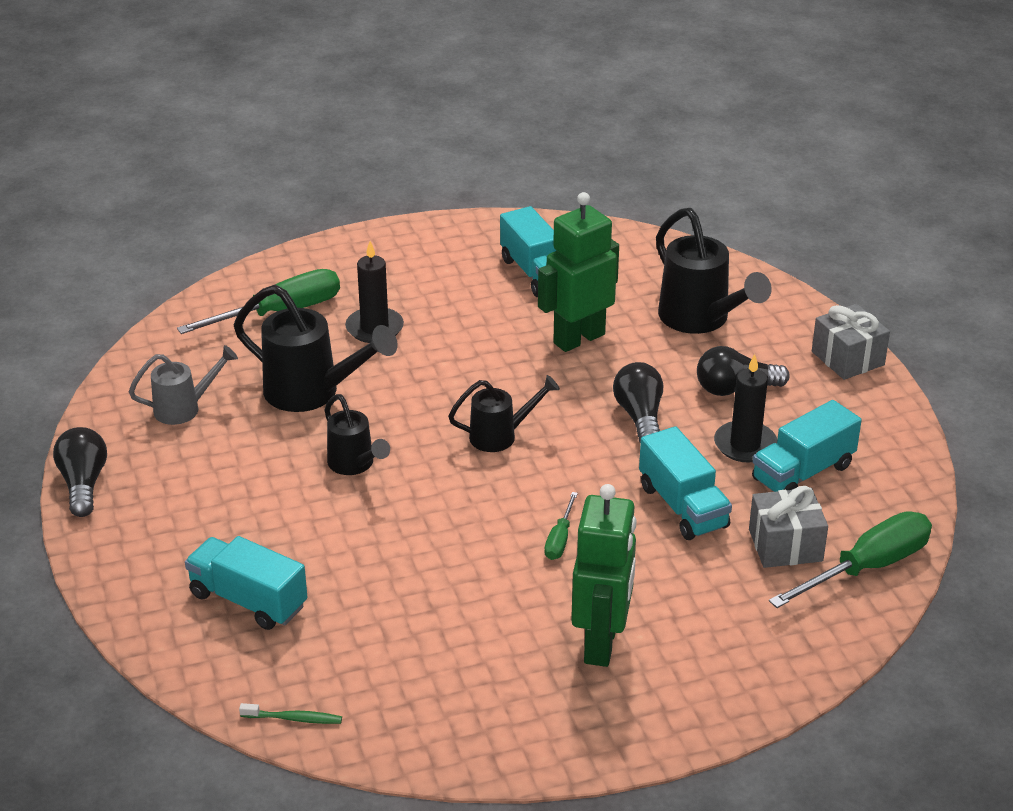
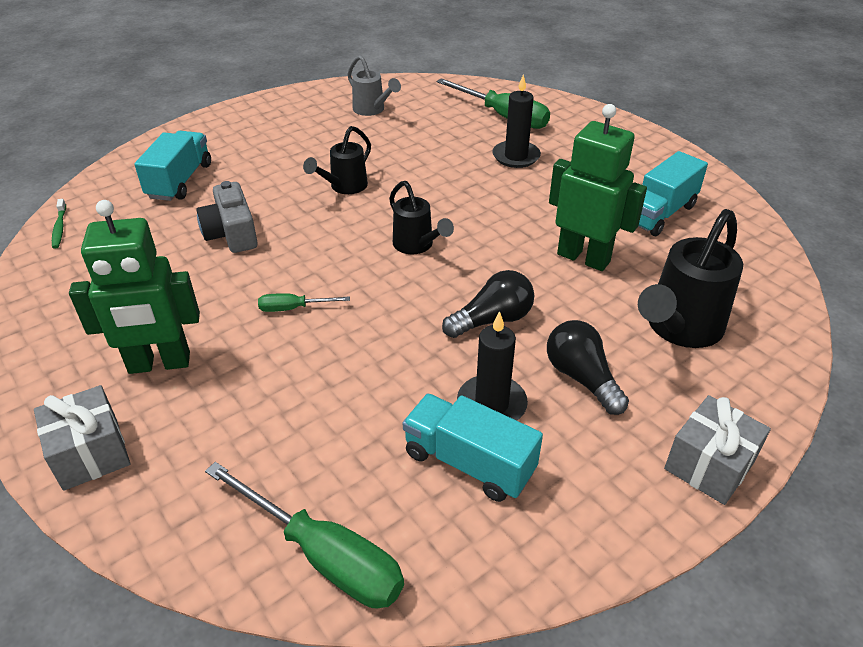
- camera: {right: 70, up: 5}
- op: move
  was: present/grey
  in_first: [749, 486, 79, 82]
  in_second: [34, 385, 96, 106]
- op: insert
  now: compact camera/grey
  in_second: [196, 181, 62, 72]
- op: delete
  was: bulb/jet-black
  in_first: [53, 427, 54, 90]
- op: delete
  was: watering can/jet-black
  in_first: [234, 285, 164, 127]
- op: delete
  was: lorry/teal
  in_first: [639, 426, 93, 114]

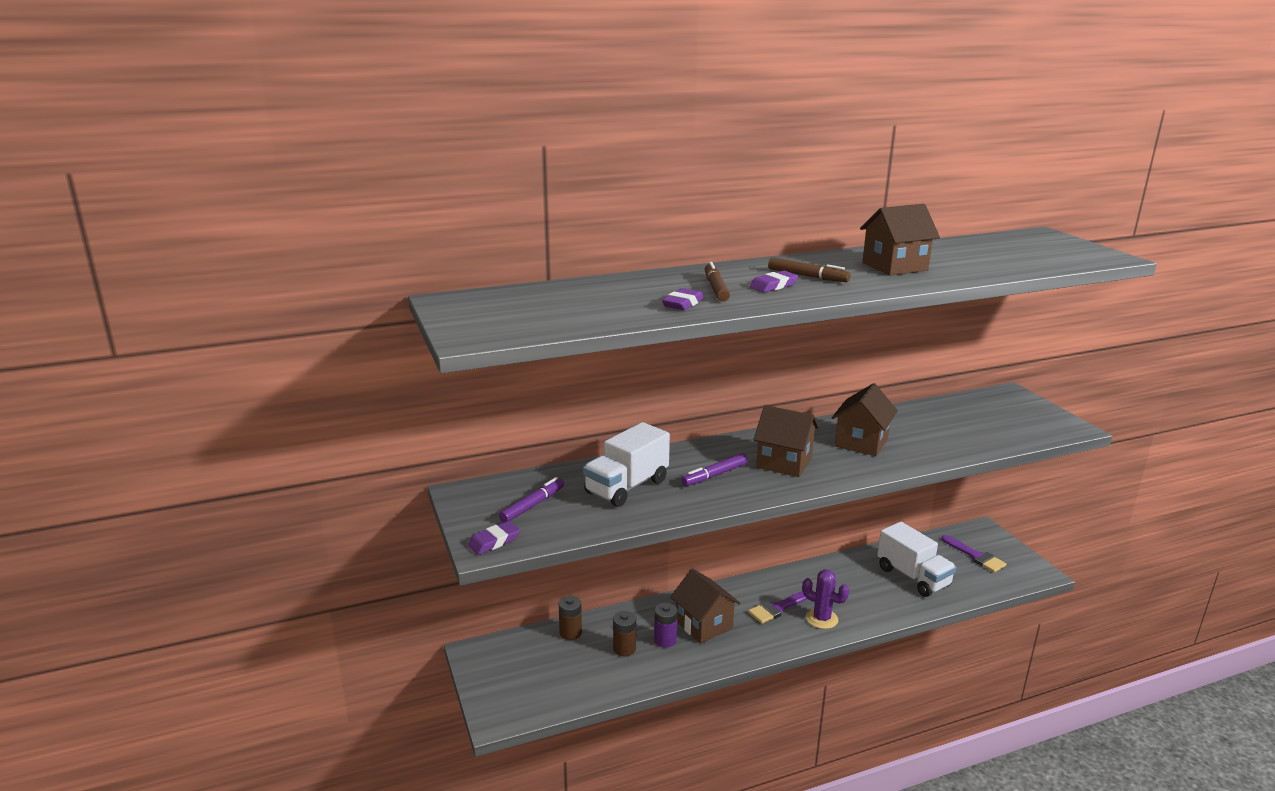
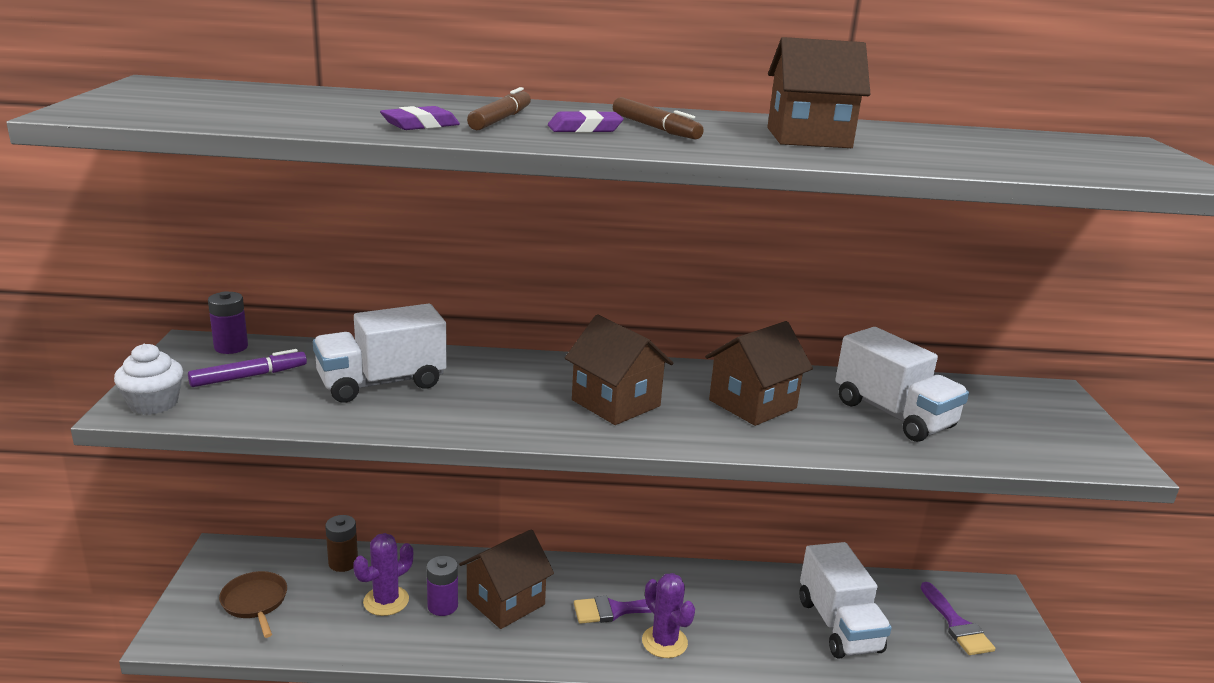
- camera: {right: 20, up: 0}
- op: replace
  was: eraser/royal purple
  now: muffin/pure white
  in_first: [467, 521, 53, 34]
  in_second: [114, 344, 69, 71]
- op: insert
  now: battery/royal purple
  in_second: [208, 291, 40, 63]
- op: insert
  now: pan/russet
  in_second: [219, 571, 68, 67]
- op: replace
  was: battery/russet
  now: saguaro cactus/royal purple
  in_first: [613, 611, 23, 45]
  in_second: [353, 533, 60, 83]
- op: rotate
  was: toy house/russet
  in_first: [670, 569, 70, 75]
  in_second: [459, 529, 95, 100]
  clockwise: 60
- op: insert
  now: lorry/pure white
  in_second: [835, 327, 134, 115]
- op: delete
  was: marker pen/royal purple
  in_first: [682, 453, 66, 33]

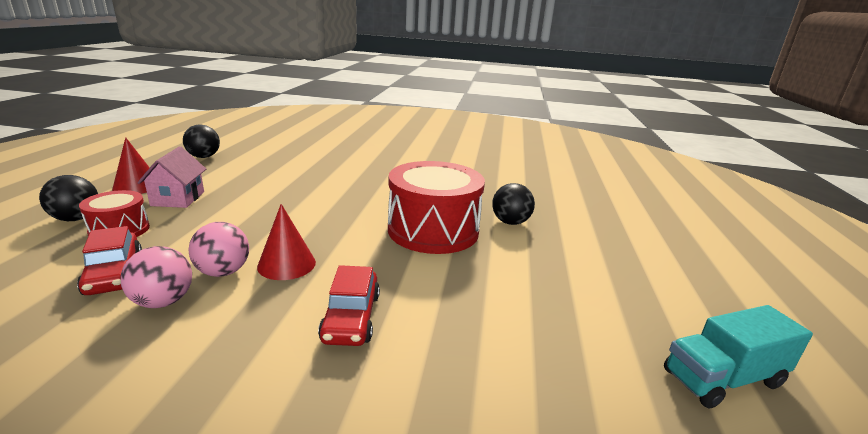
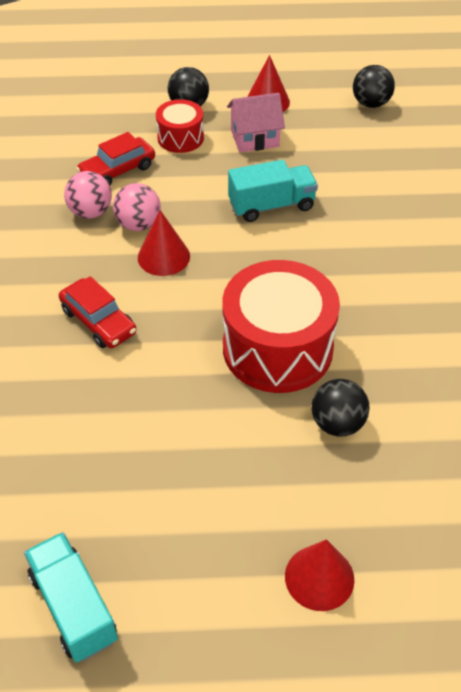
- camera: {right: 80, up: 25}
- op: rotate
  was: automobile/red
  in_first: [318, 265, 62, 81]
  in_second: [59, 276, 78, 72]
  clockwise: -120
- op: insert
  now: lorry/teal
  in_second: [228, 160, 90, 62]
- op: insert
  now: cone shape/red
  in_second: [285, 539, 69, 72]

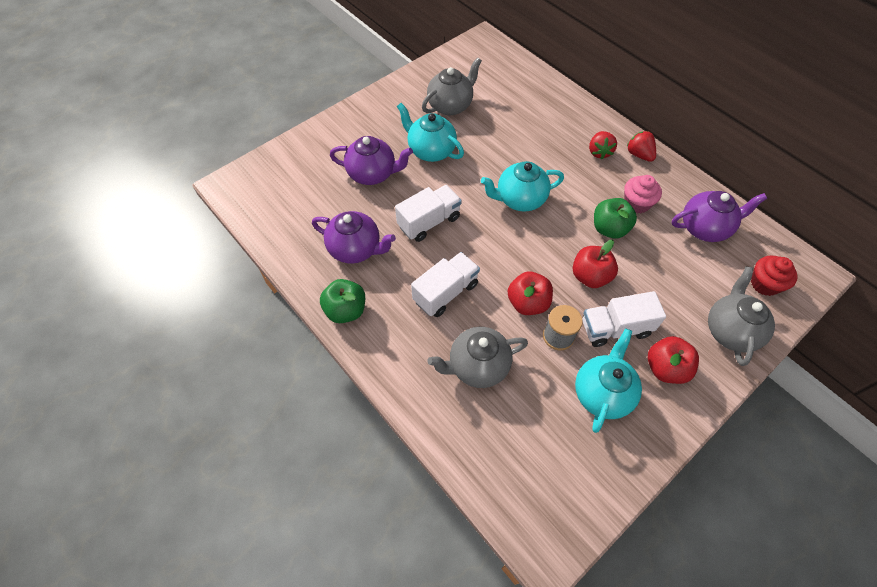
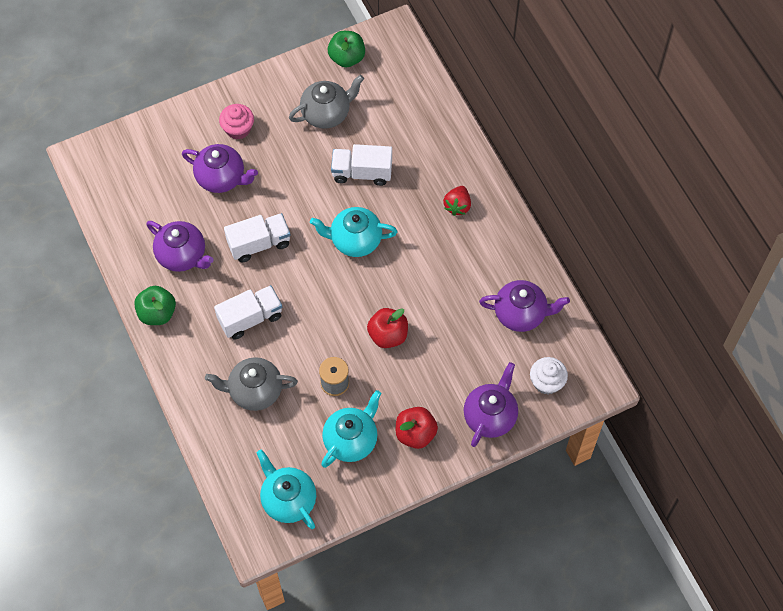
- camera: {right: 15, up: 5}
- op: move
  was: muffin/rose-pink
  in_first: [624, 175, 38, 38]
  in_second: [219, 104, 35, 36]
- op: move
  was: china teapot/teal
  in_first: [397, 103, 67, 59]
  in_second: [256, 450, 60, 79]
- op: move
  was: apple fruit/green
  in_first: [594, 198, 43, 41]
  in_second: [328, 31, 37, 37]
- op: move
  was: lorry/pure white
  in_first: [582, 291, 84, 56]
  in_second: [331, 144, 61, 42]
- op: recolor
  was: china teapot/grey
  now: china teapot/royal purple
  in_first: [708, 266, 67, 100]
  in_second: [464, 362, 54, 85]
- op: recolor
  was: muffin/red
  now: muffin/pure white
  in_first: [751, 256, 47, 40]
  in_second: [530, 357, 38, 37]
- op: delete
  was: apple fruit/red
  in_first: [508, 272, 45, 43]
- op: delete
  was: berry/red
  in_first: [627, 131, 29, 31]

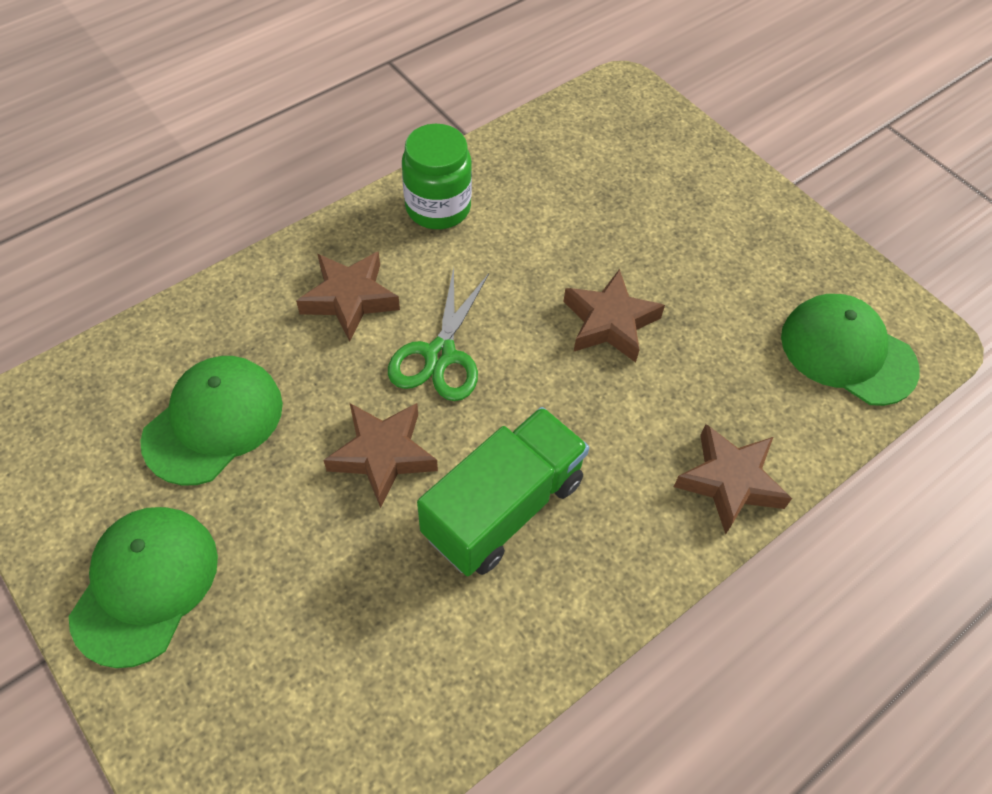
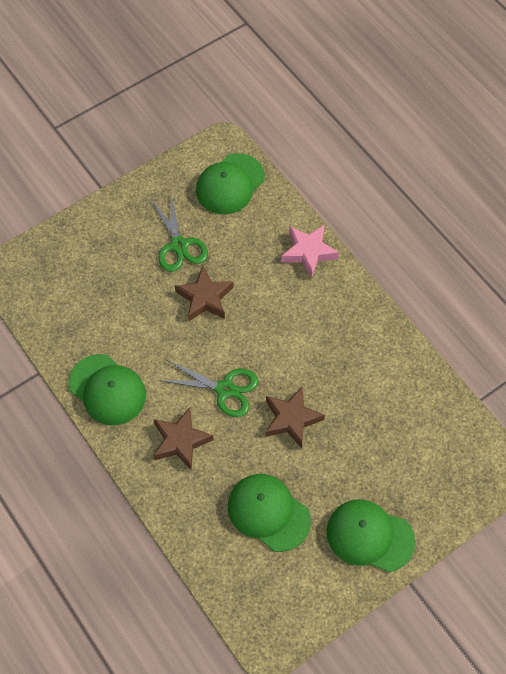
- camera: {right: -85, up: 5}
- op: replace
  was: preserve jar/green
  now: cap/green
  in_first: [402, 124, 70, 105]
  in_second: [68, 354, 78, 71]
- op: insert
  now: scissors/green
  in_second: [151, 195, 57, 77]
- op: recolor
  was: star shape/russet
  now: star shape/rose-pink
  in_first: [674, 424, 118, 110]
  in_second: [281, 224, 58, 55]
- op: delete
  was: lorry/green
  in_first: [417, 407, 172, 169]

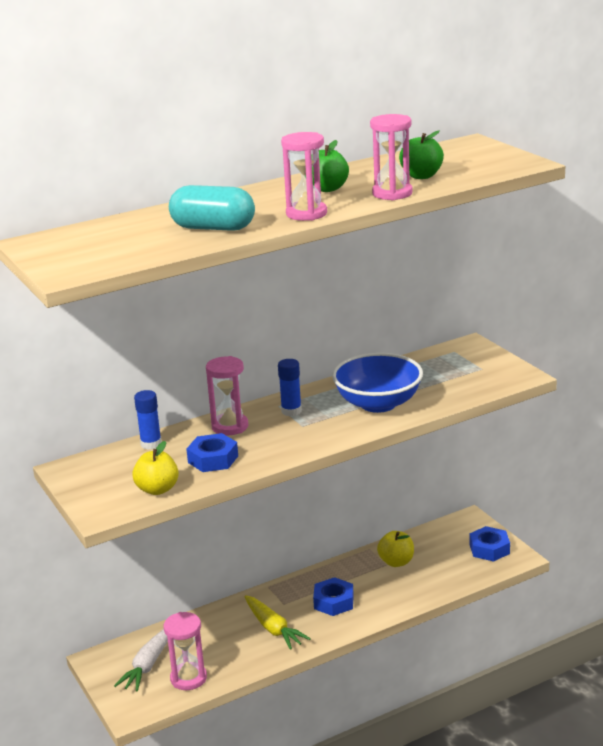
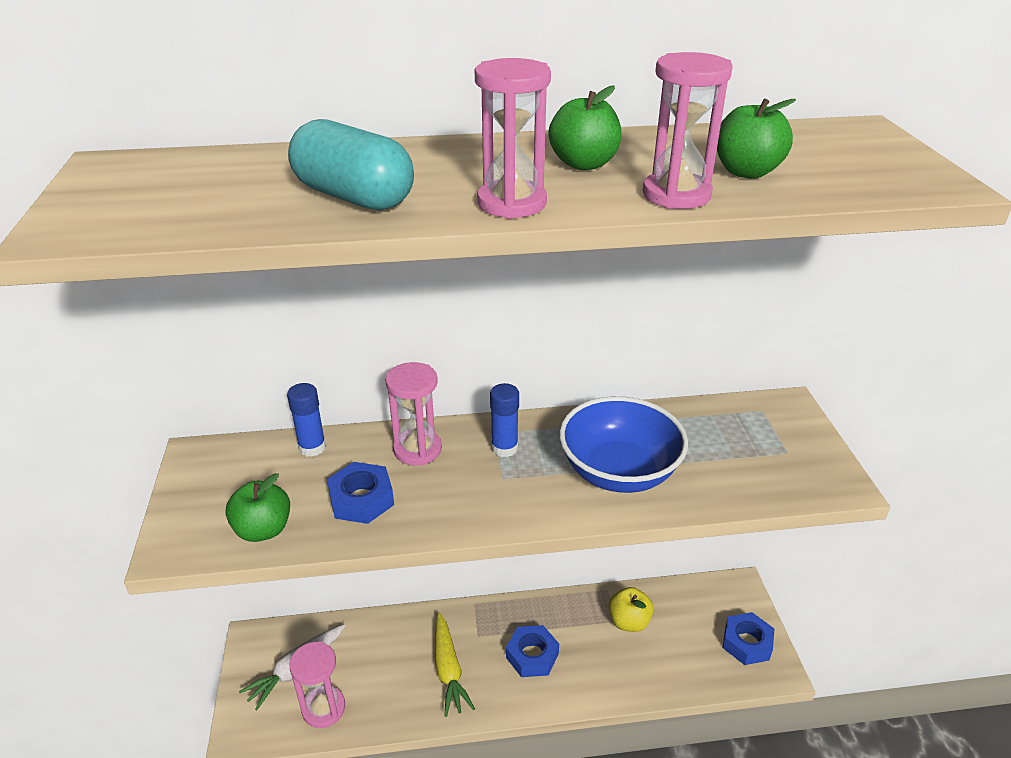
- camera: {right: 20, up: 10}
- op: recolor
  was: apple fruit/golden
  now: apple fruit/green
  in_first: [132, 441, 47, 54]
  in_second: [225, 473, 65, 69]

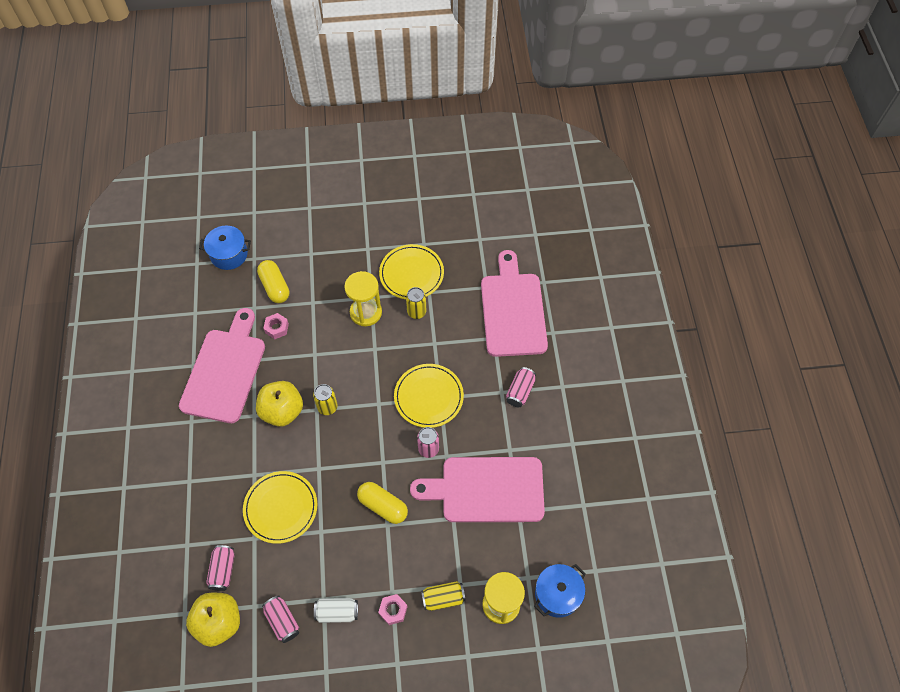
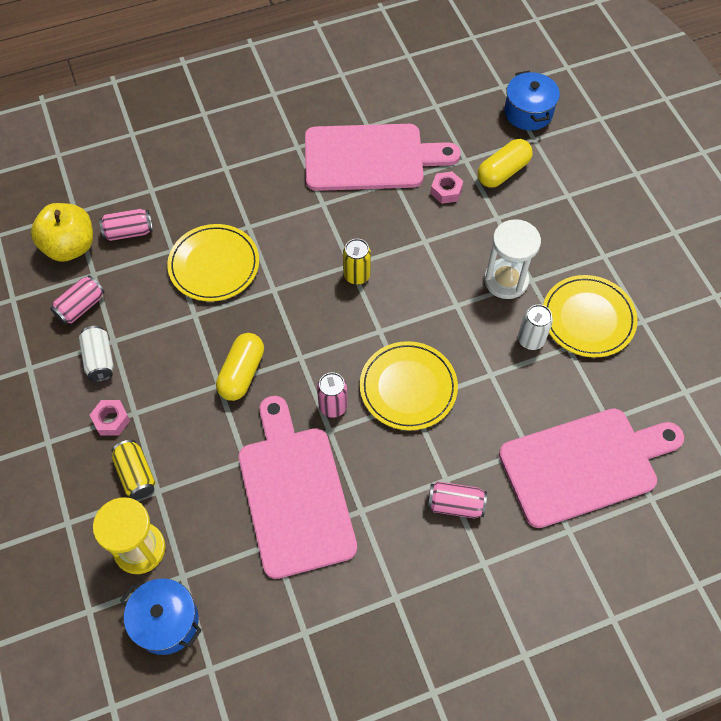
- camera: {right: 75, up: 0}
- op: recolor
  was: sandglass/golden
  now: sandglass/pure white
  in_first: [344, 271, 38, 55]
  in_second: [484, 219, 57, 80]
- op: recolor
  was: tin/golden
  now: tin/pure white
  in_first: [406, 287, 20, 32]
  in_second: [518, 304, 35, 46]
- op: delete
  was: apple fruit/golden
  in_first: [256, 381, 47, 46]

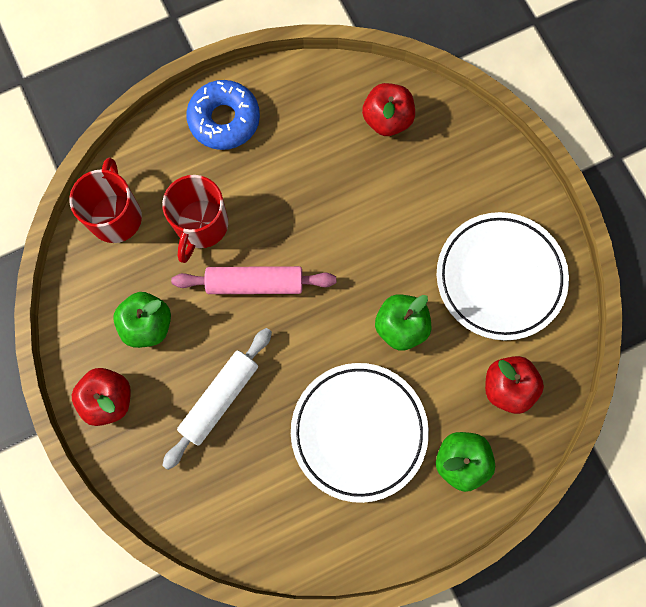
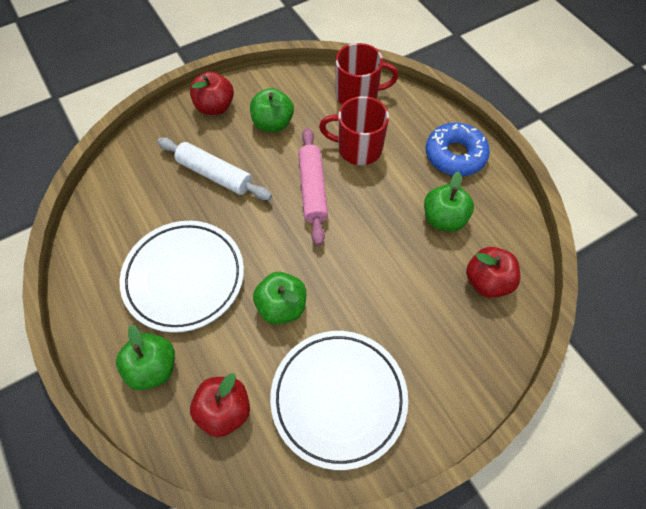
- camera: {right: 85, up: -15}
- op: insert
  now: apple fruit/green
  in_second: [424, 171, 50, 61]

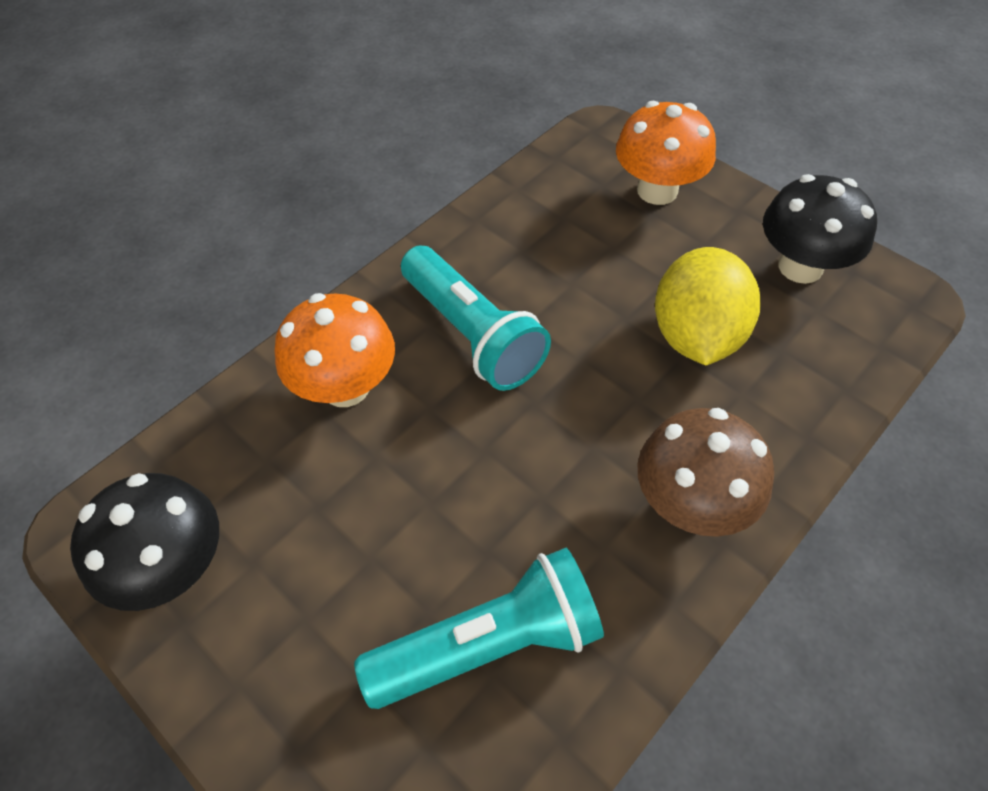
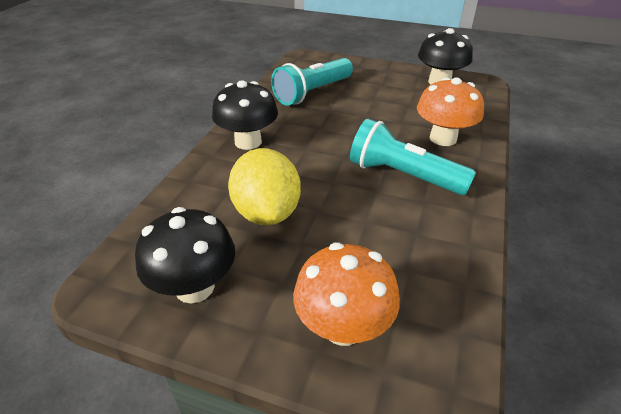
- camera: {right: 155, up: -15}
- op: recolor
  was: mushroom/russet
  now: mushroom/jet-black
  in_first: [638, 408, 136, 129]
  in_second: [212, 80, 66, 70]

